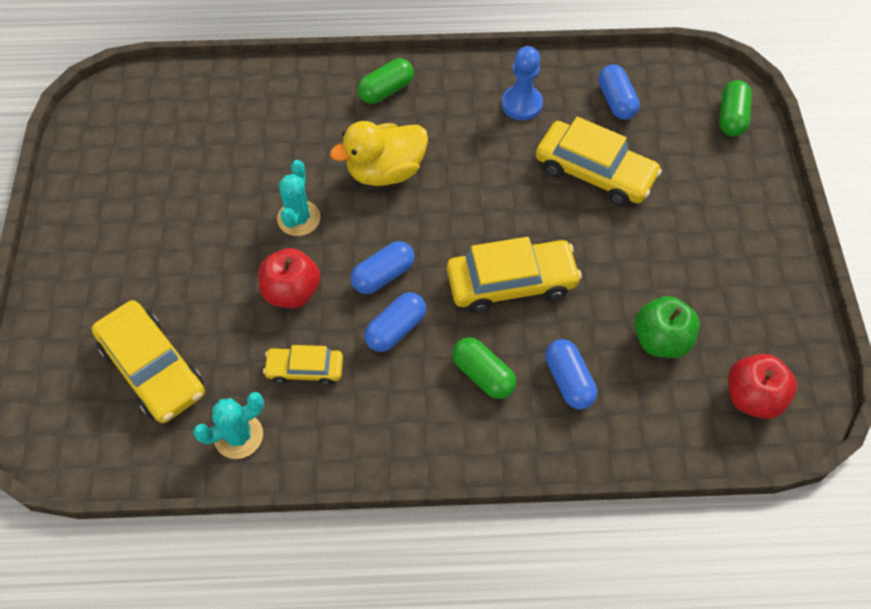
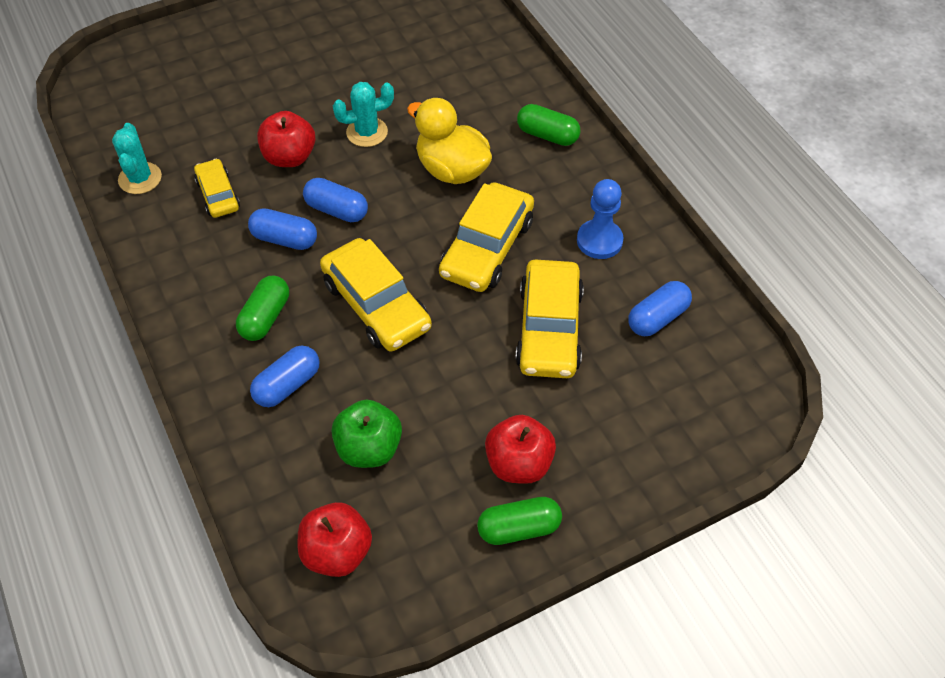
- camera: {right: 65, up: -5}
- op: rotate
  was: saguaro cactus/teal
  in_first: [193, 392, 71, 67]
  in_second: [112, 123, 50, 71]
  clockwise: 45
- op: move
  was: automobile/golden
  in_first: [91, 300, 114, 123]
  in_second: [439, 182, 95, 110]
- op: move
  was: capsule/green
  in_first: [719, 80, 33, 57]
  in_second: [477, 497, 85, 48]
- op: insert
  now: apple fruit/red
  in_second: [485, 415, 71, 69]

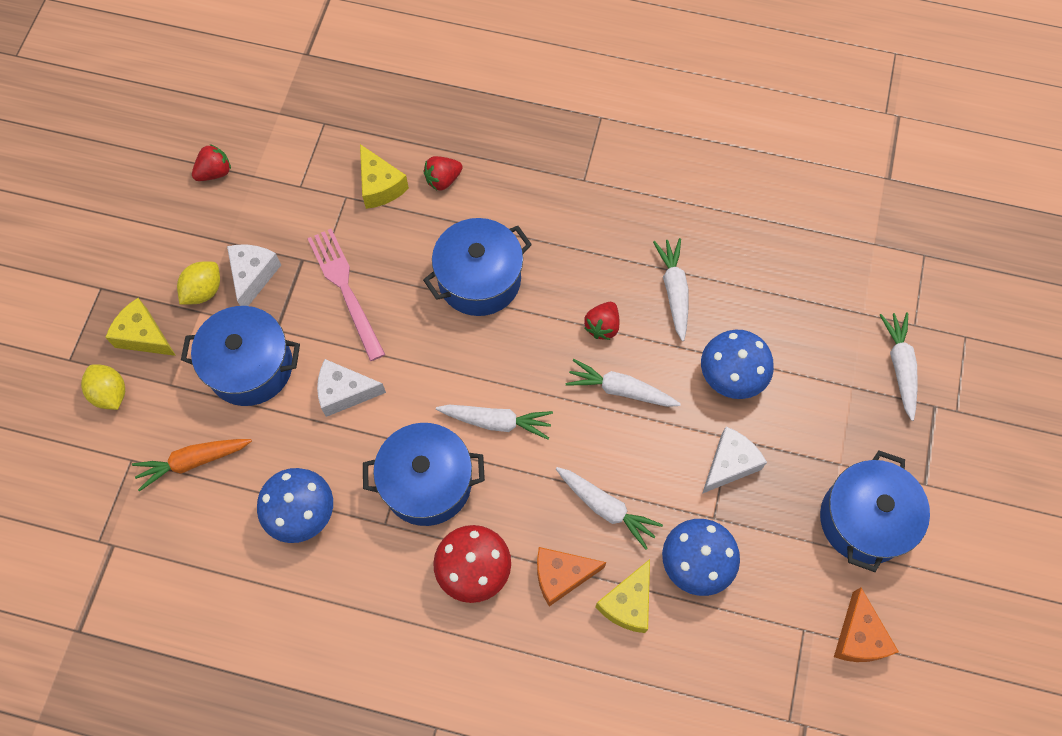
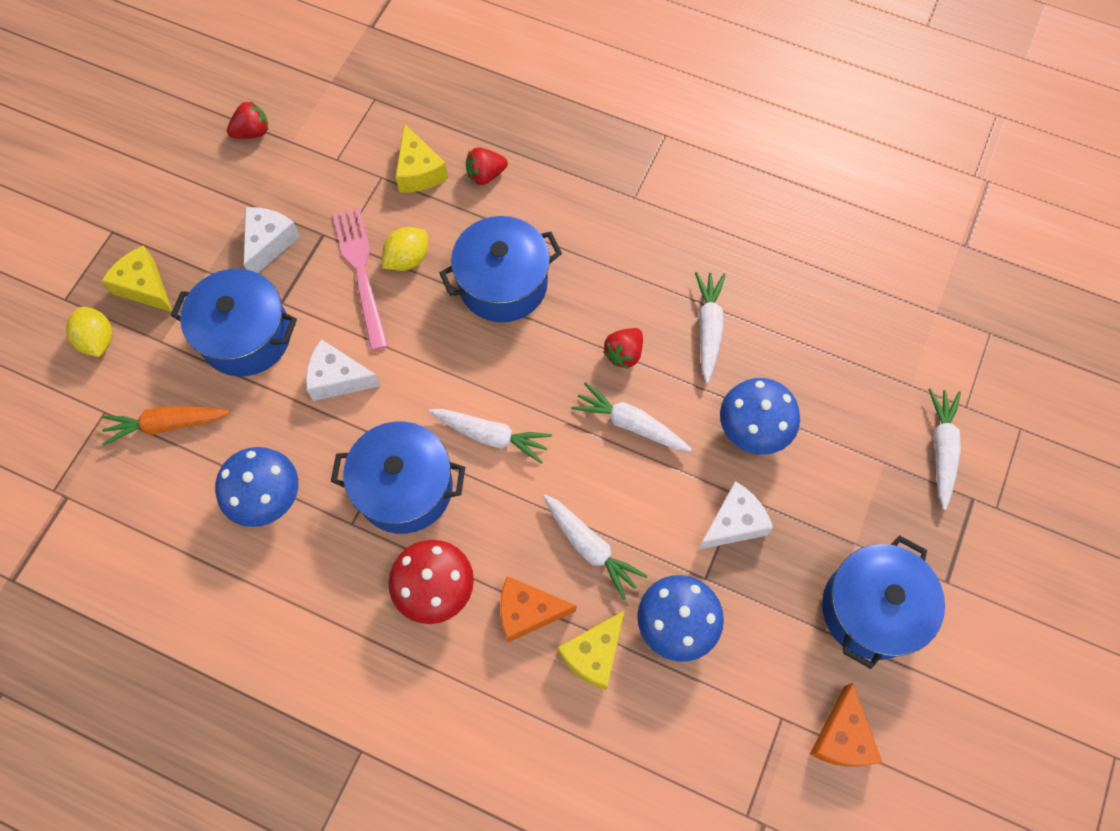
- camera: {right: 10, up: 0}
- op: move
  was: toy lemon/golden
  in_first: [177, 261, 43, 44]
  in_second: [382, 227, 46, 44]

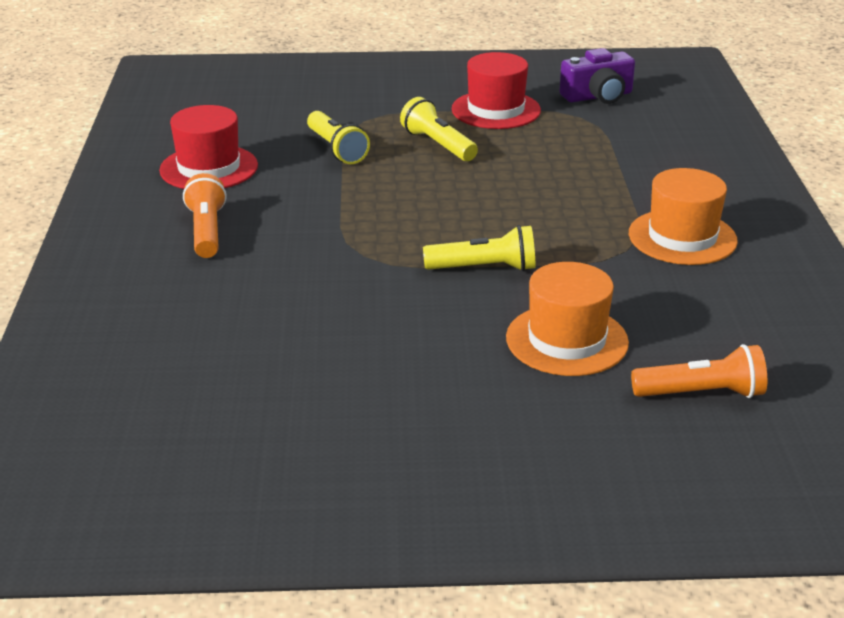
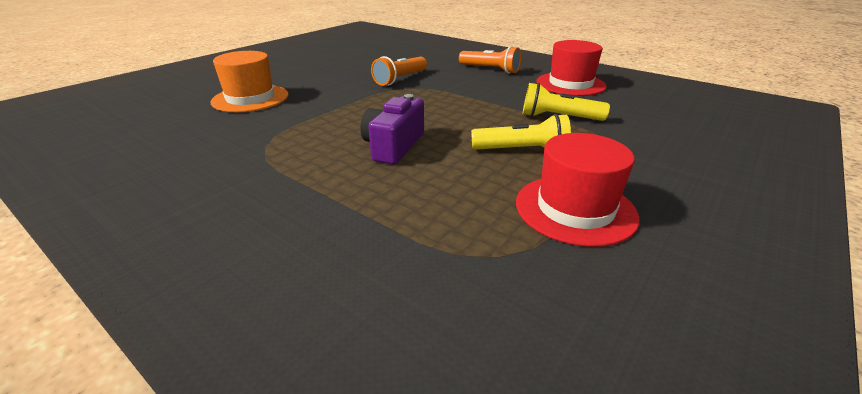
- camera: {right: 130, up: 0}
- op: move
  was: compact camera/royal purple
  in_first: [559, 48, 76, 56]
  in_second: [360, 94, 64, 71]
- op: move
  was: torch/orange
  in_first: [631, 344, 136, 54]
  in_second: [371, 56, 56, 30]
- op: delete
  was: torch/golden
  in_first: [423, 225, 112, 46]
- op: delete
  was: hat/orange
  in_first: [629, 168, 109, 97]

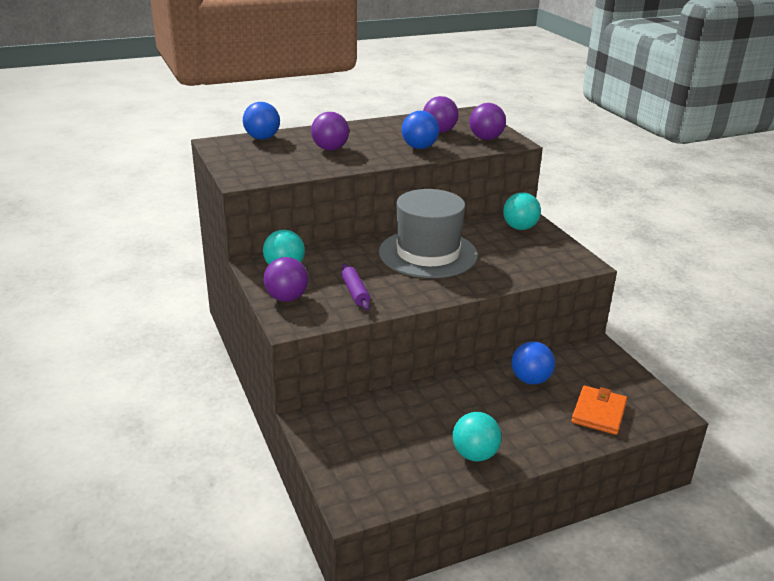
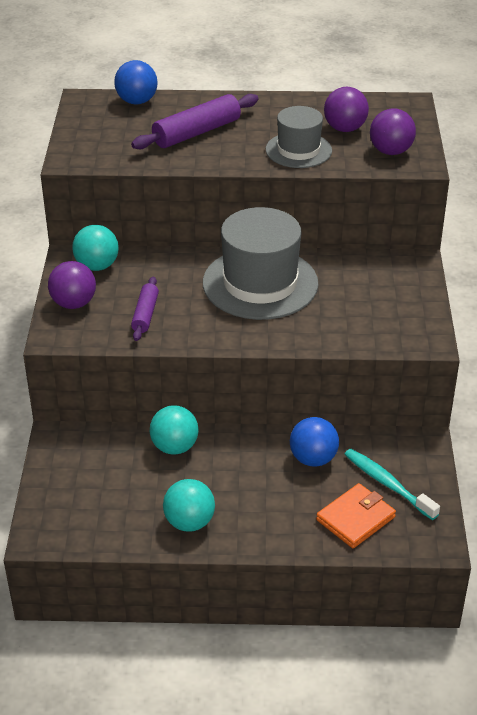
- camera: {right: 25, up: 10}
- op: replace
  was: play ball/royal purple
  now: dough roller/royal purple
  in_first: [311, 112, 38, 39]
  in_second: [131, 94, 128, 56]
- op: move
  was: play ball/teal
  in_first: [503, 192, 38, 38]
  in_second: [150, 405, 48, 49]
- op: replace
  was: play ball/royal blue
  now: hat/grey
  in_first: [402, 111, 37, 38]
  in_second: [266, 106, 66, 62]
- op: insert
  now: dental brush/teal
  in_second: [344, 449, 96, 71]

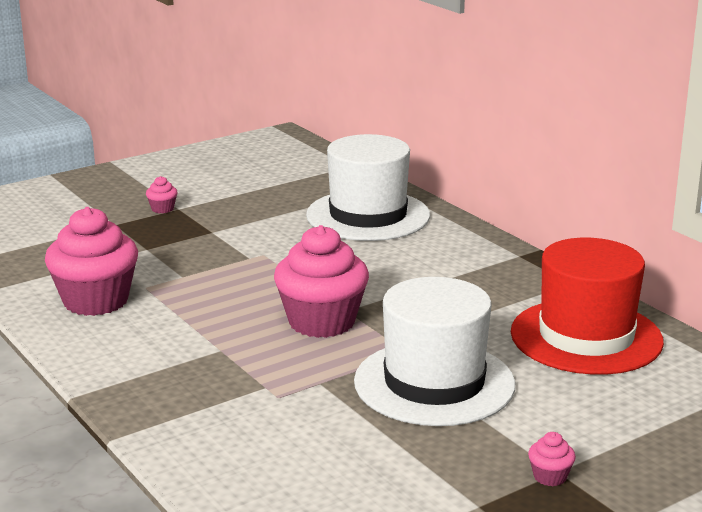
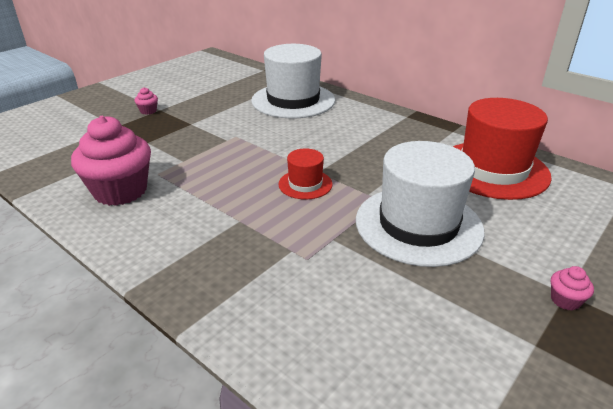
- camera: {right: -15, up: 10}
- op: replace
  was: muffin/rose-pink
  now: hat/red
  in_first: [274, 225, 95, 113]
  in_second: [279, 149, 53, 51]

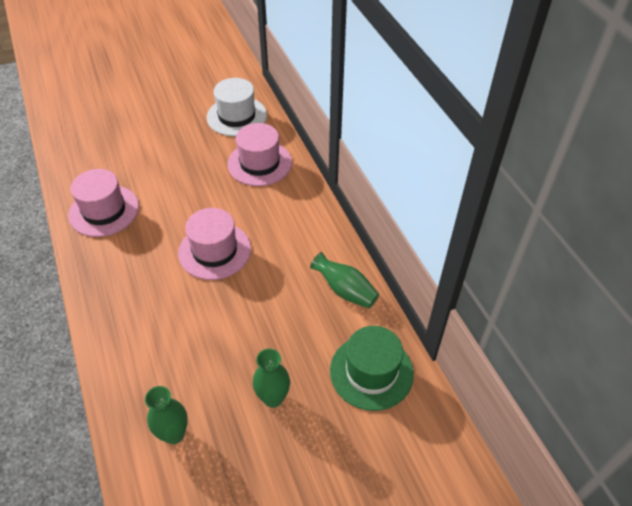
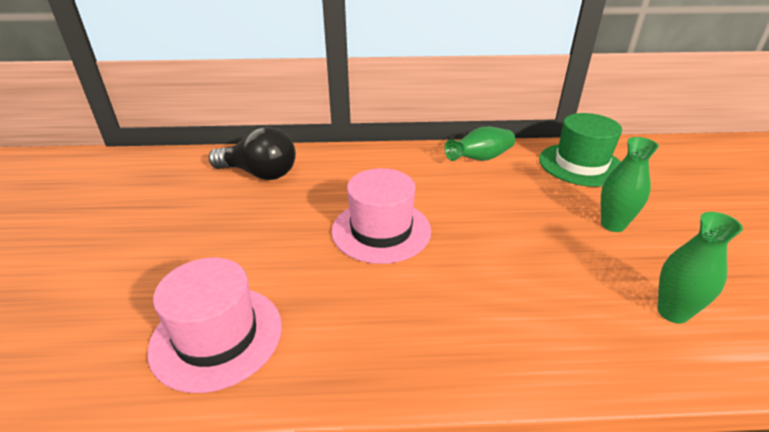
- camera: {right: -70, up: -15}
- op: replace
  was: hat/rose-pink
  now: bulb/jet-black
  in_first: [228, 123, 64, 63]
  in_second: [209, 126, 87, 54]
- op: delete
  was: hat/pure white
  in_first: [207, 78, 60, 58]

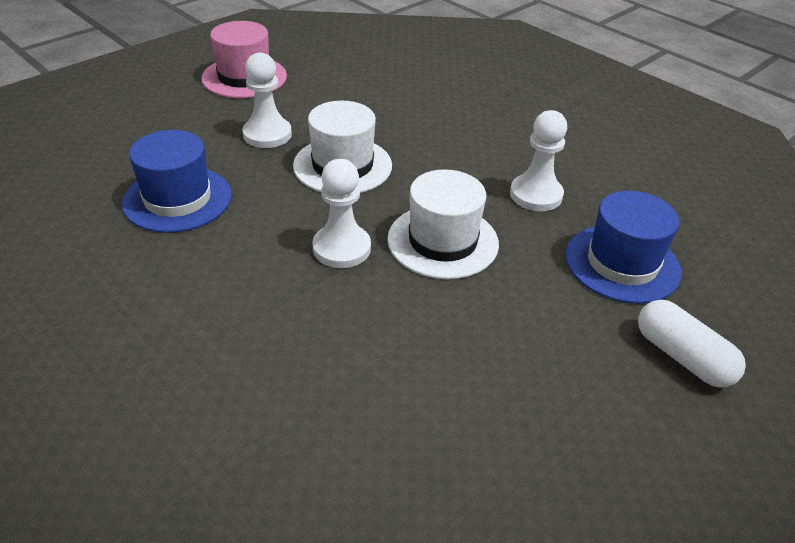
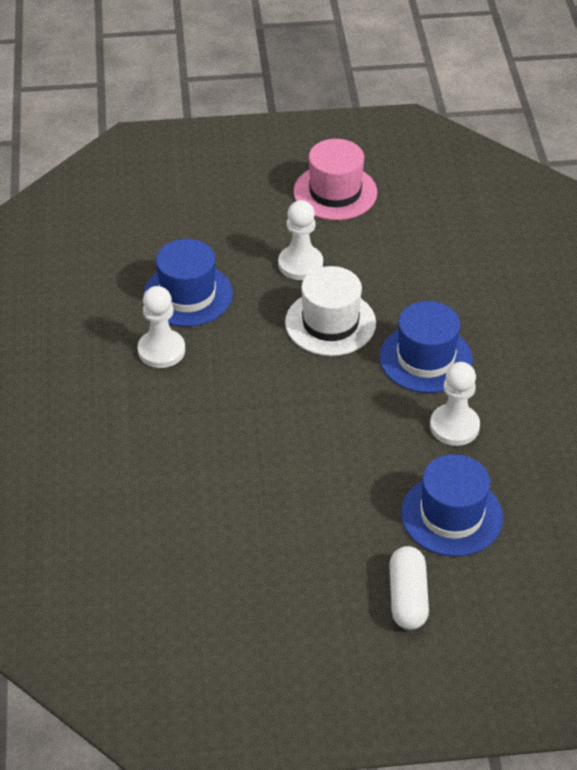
- camera: {right: 40, up: 5}
- op: move
  was: game pawn/pure white
  in_first: [312, 159, 59, 109]
  in_second: [138, 286, 47, 82]
- op: insert
  now: hat/royal blue
  in_second: [379, 301, 94, 92]
- op: delete
  was: hat/pure white
  in_first: [387, 169, 112, 110]

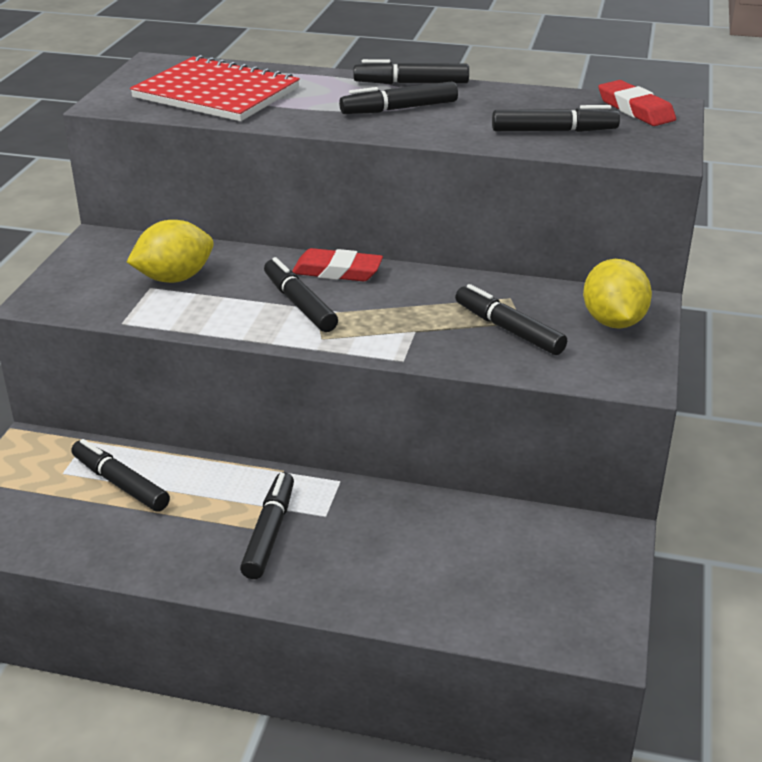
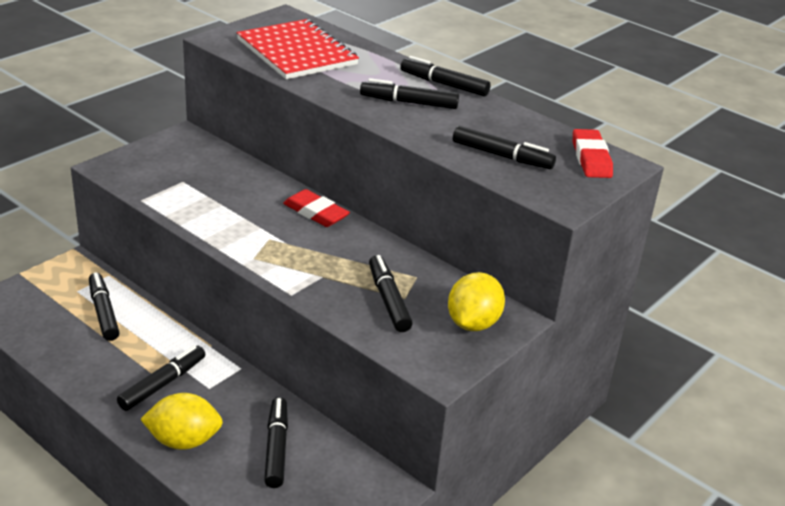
- camera: {right: 25, up: 0}
- op: move
  was: toy lemon/golden
  in_first: [127, 220, 87, 63]
  in_second: [140, 393, 83, 57]
- op: move
  was: marker pen/jet-black
  in_first: [264, 257, 74, 75]
  in_second: [264, 397, 24, 91]

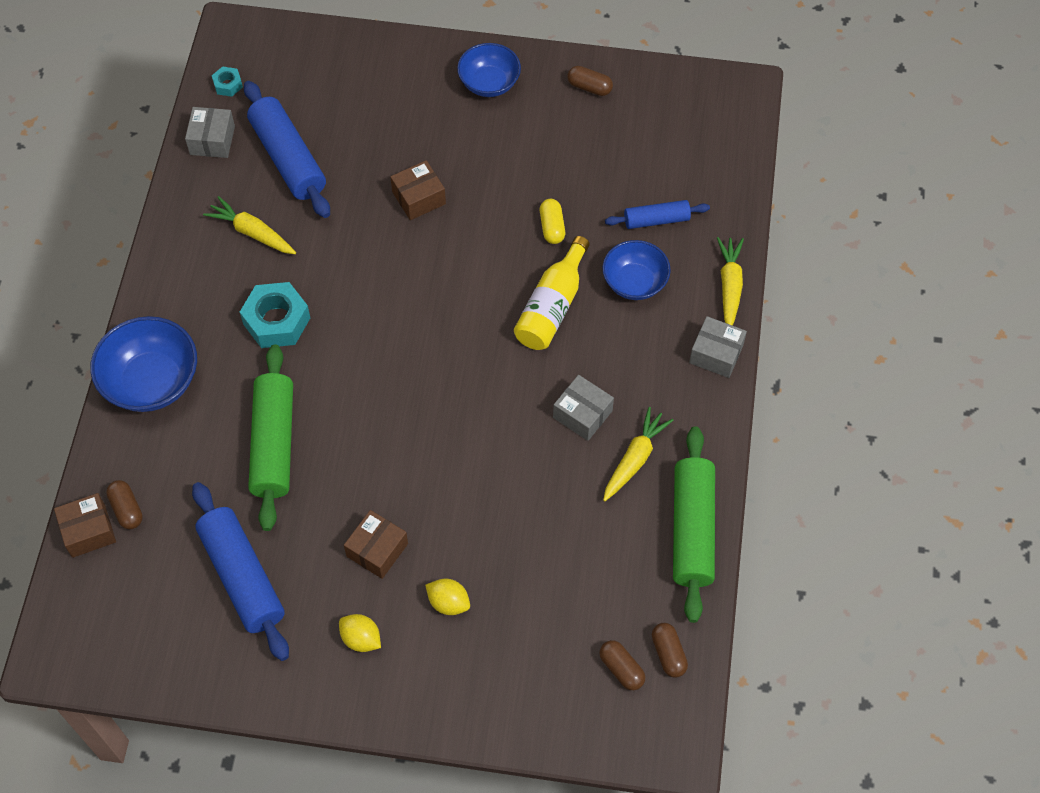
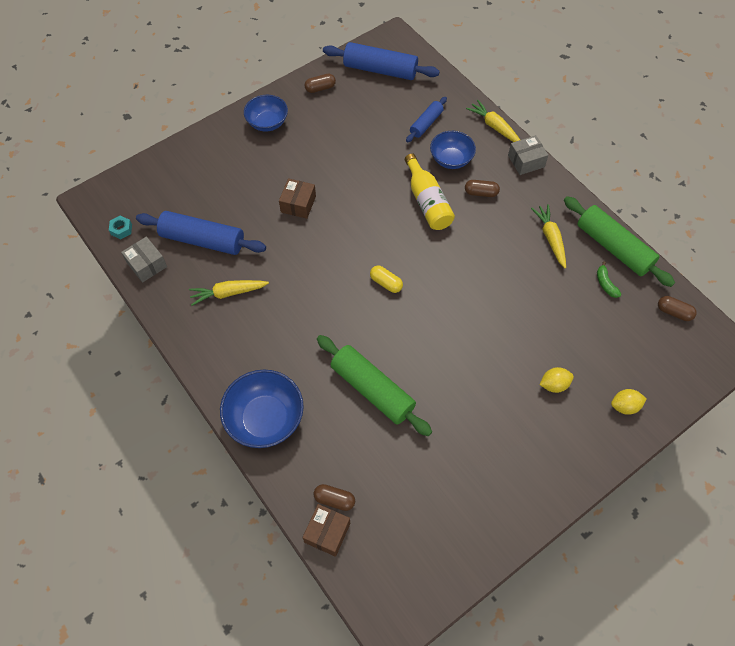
- camera: {right: -45, up: 0}
- op: move
  was: dough roller/royal blue
  in_first: [192, 482, 97, 179]
  in_second: [323, 42, 117, 38]
- op: move
  was: capsule/golden
  in_first: [540, 199, 25, 45]
  in_second: [370, 265, 33, 28]
- op: move
  was: capsule/russet
  in_first: [599, 640, 46, 50]
  in_second: [465, 180, 35, 17]
- op: insert
  now: banana fruit/green
  in_second: [597, 262, 25, 36]
- op: move
  was: toy lemon/golden
  in_first: [339, 614, 42, 38]
  in_second: [611, 389, 36, 26]
- op: delete
  was: nut/teal
  in_first: [240, 282, 70, 66]
- op: delete
  was: package/russet
  in_first: [344, 510, 64, 69]
- op: delete
  was: package/grey
  in_first: [553, 375, 61, 66]

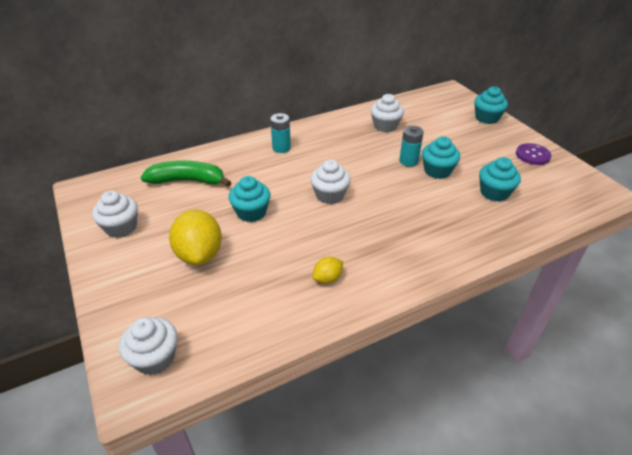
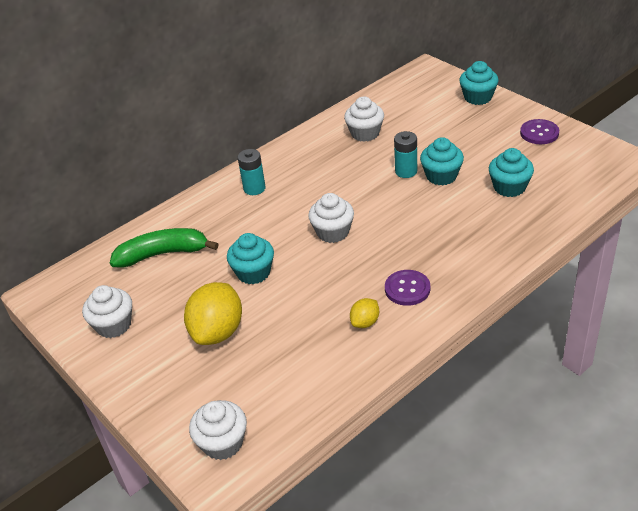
- camera: {right: -10, up: 0}
- op: rotate
  was: toy lemon/golden
  in_first: [169, 209, 53, 56]
  in_second: [184, 282, 58, 63]
  clockwise: 45
- op: insert
  now: shirt button/royal purple
  in_second: [385, 270, 45, 36]

